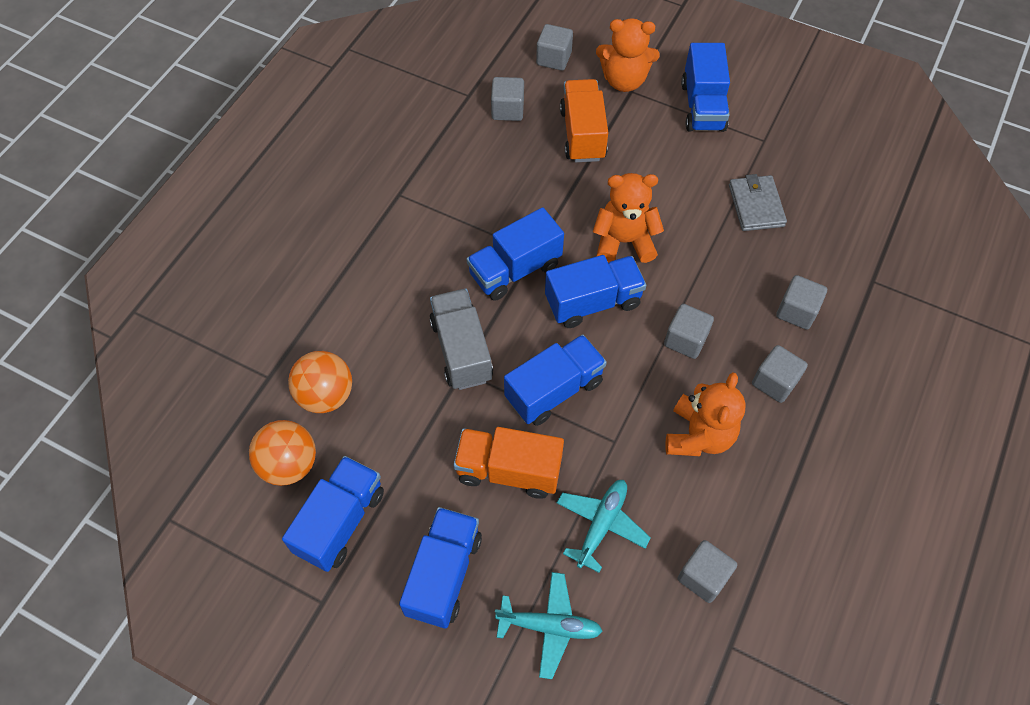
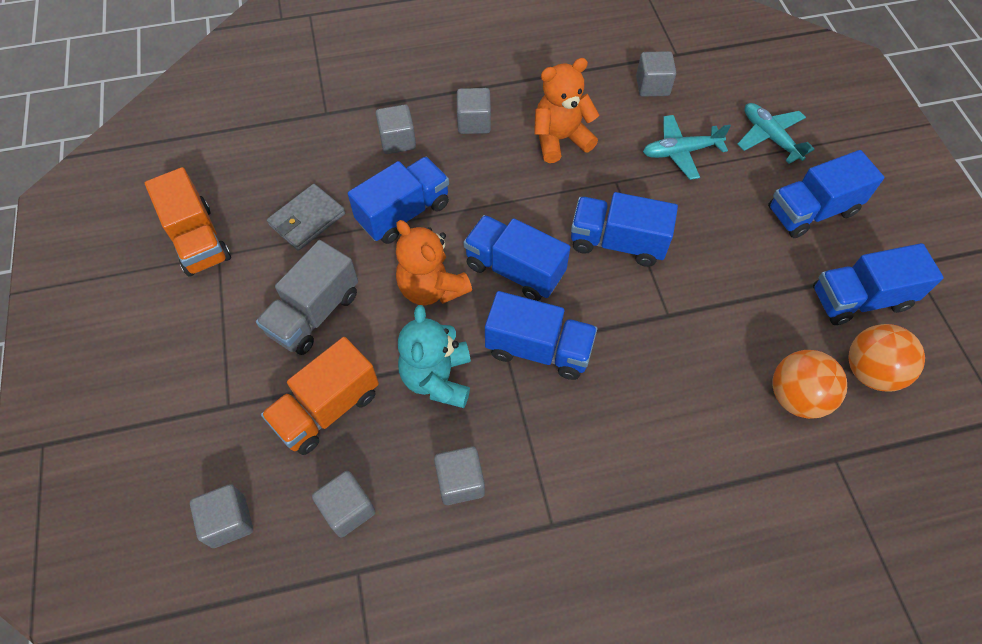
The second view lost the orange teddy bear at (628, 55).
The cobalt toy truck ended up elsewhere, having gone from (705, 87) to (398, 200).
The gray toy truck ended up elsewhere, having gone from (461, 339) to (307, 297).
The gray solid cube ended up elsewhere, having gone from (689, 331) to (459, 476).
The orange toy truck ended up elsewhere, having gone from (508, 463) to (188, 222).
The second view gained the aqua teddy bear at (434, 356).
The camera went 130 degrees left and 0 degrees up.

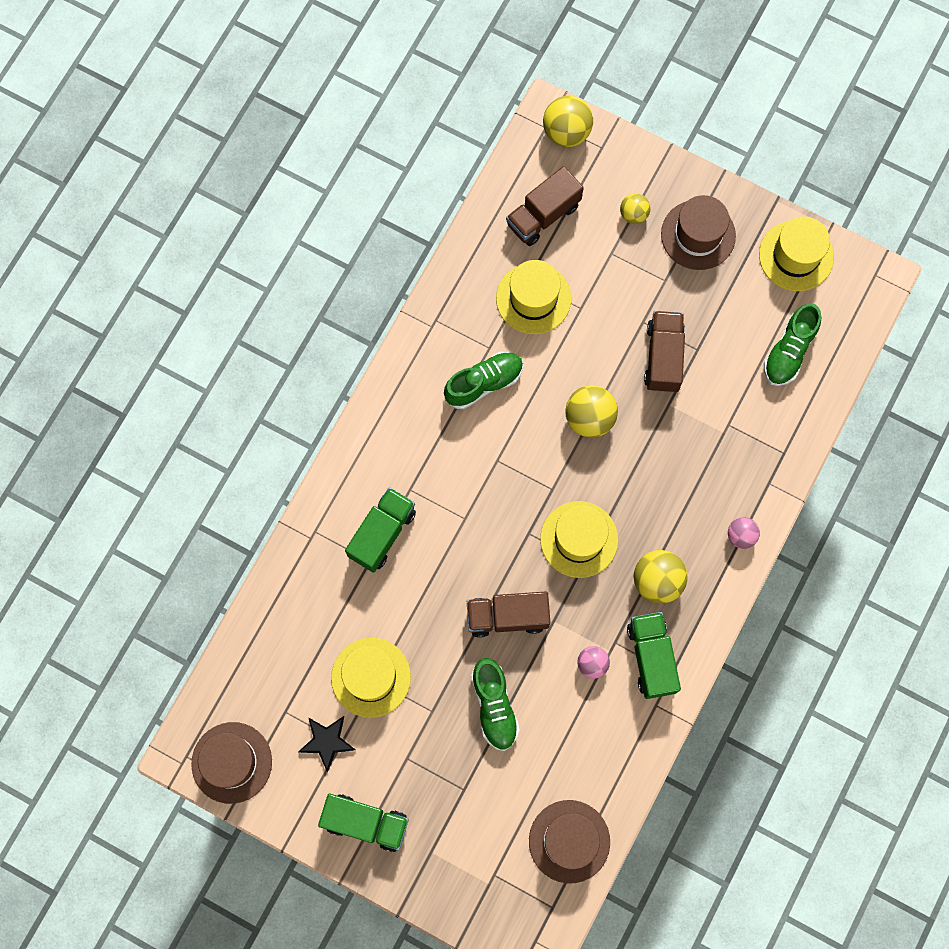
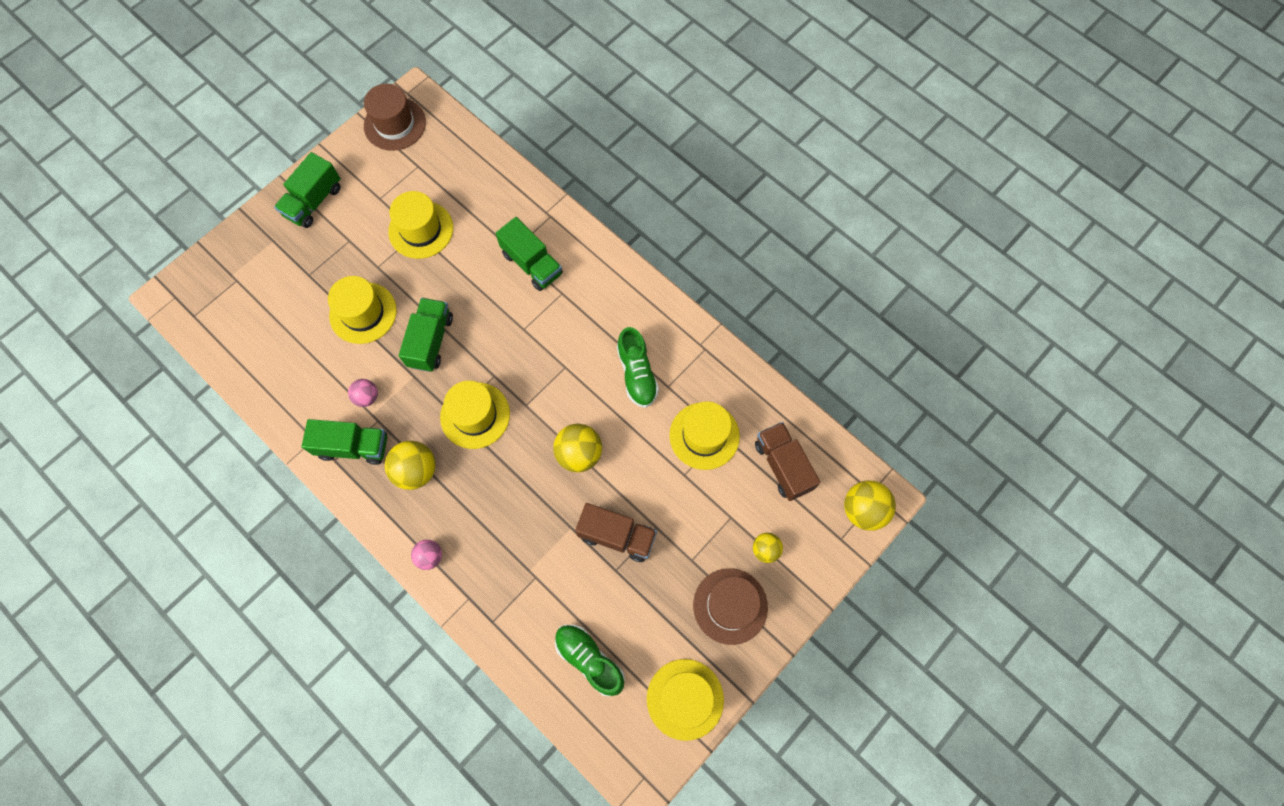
What was the dark brown toy truck at (508, 614) turned into the green toy truck at (426, 335).
Where the green shoe stood at (495, 704), the bright yellow top hat came to stand at (362, 310).
The second view lost the jet-black five-pointed star at (326, 744).
The second view lost the dark brown top hat at (569, 841).
The camera went 105 degrees right and 5 degrees down.

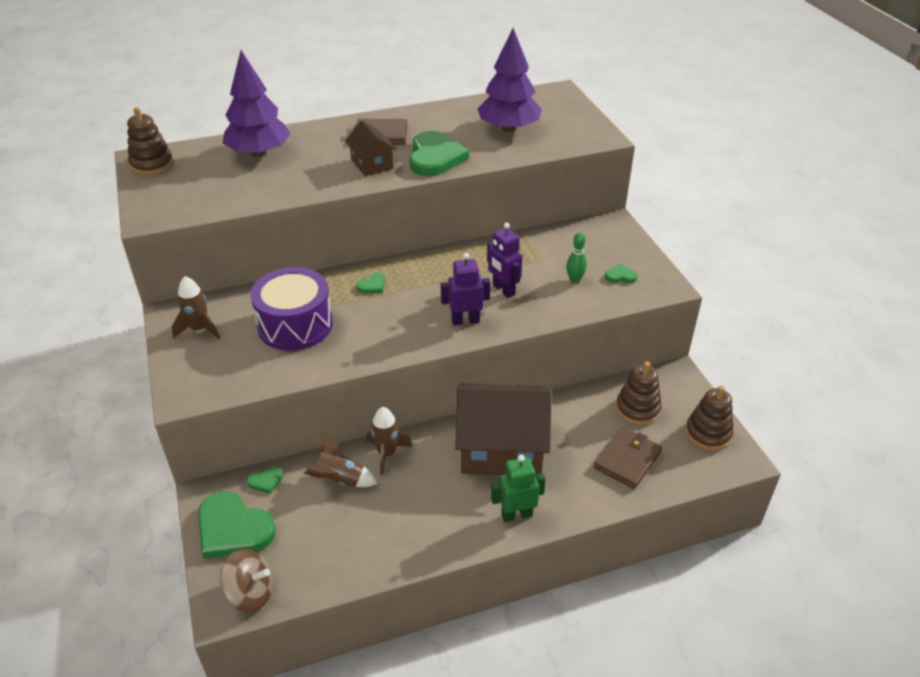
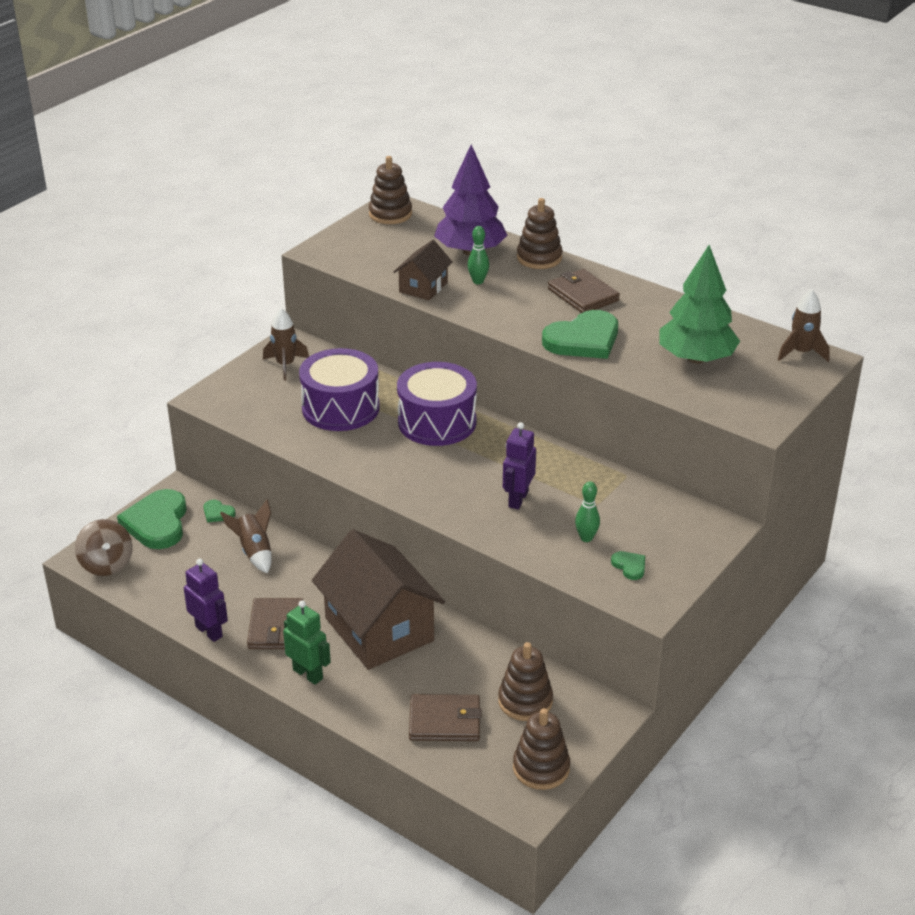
What was the violet tree at (509, 80) turned into the green tree at (699, 304).
The dark brown toy house ended up elsewhere, having gone from (371, 148) to (423, 270).
The violet robot figure ended up elsewhere, having gone from (465, 289) to (206, 600).
Where the green heart shape stood at (370, 283), the violet drum came to stand at (437, 404).
The dark brown spaceship ended up elsewhere, having gone from (389, 441) to (804, 326).
The second view gained the dark brown stacking rings at (539, 233).
The second view gained the green skittle at (478, 255).
The second view gained the dark brown billfold at (275, 623).
The camera went 55 degrees right and 5 degrees down.

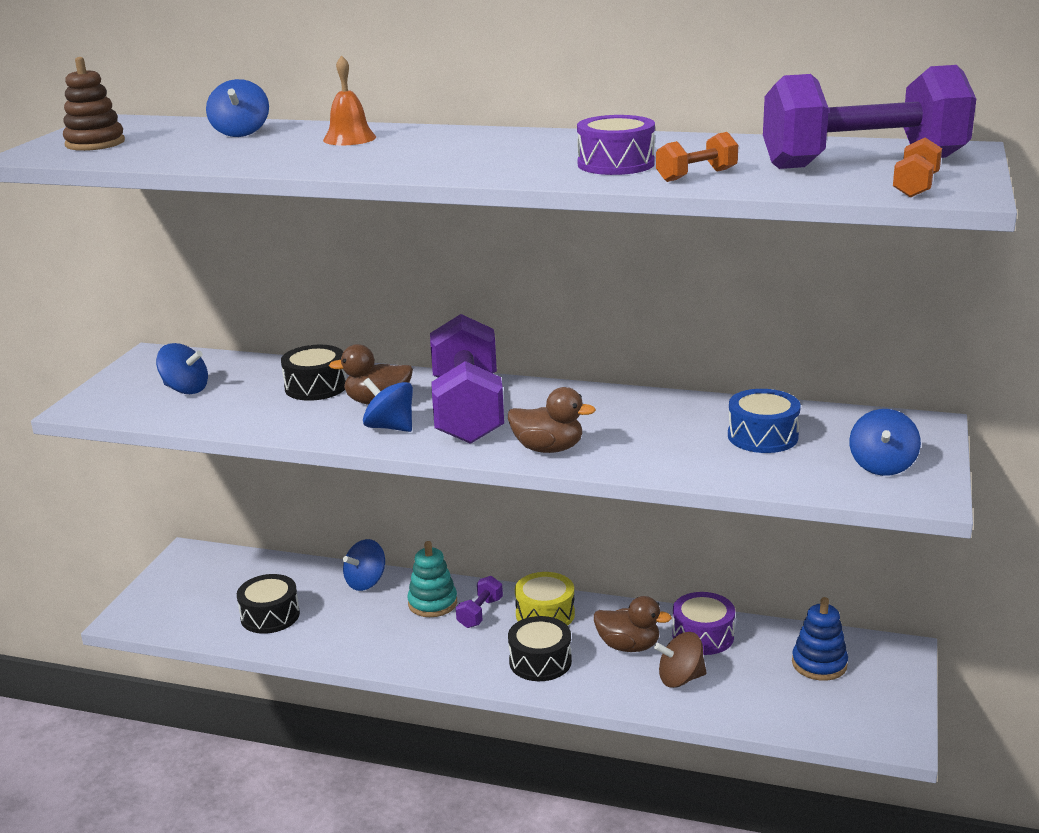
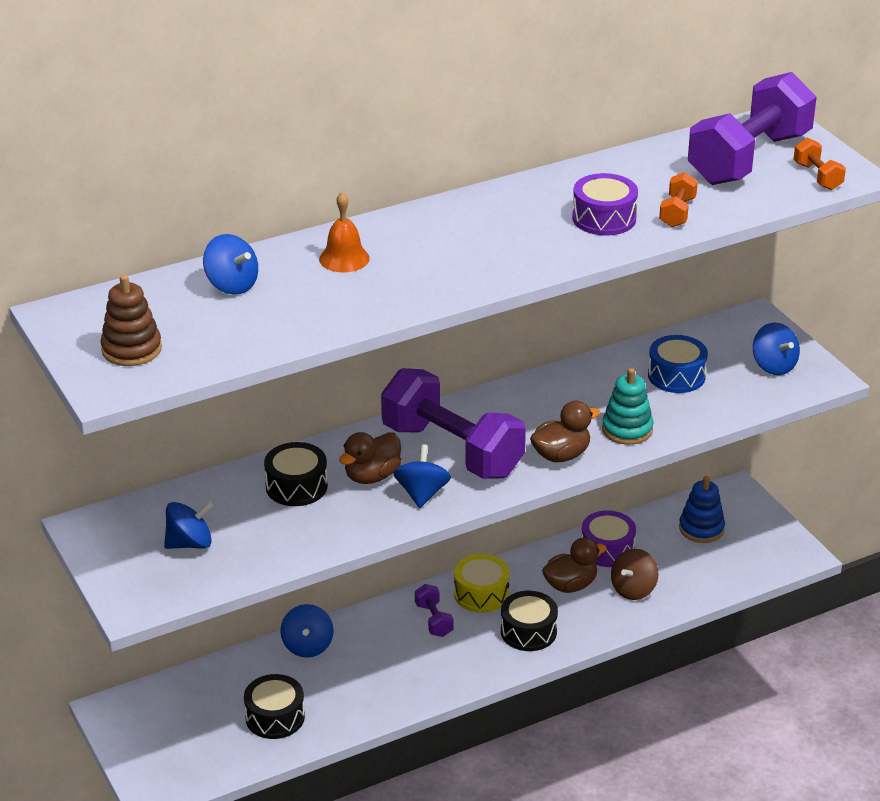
The cobalt spinning top at (388, 405) ended up facing another way, 105 degrees clockwise from before.
The aqua stacking rings ended up elsewhere, having gone from (432, 579) to (628, 406).
The camera went 45 degrees left and 10 degrees up.

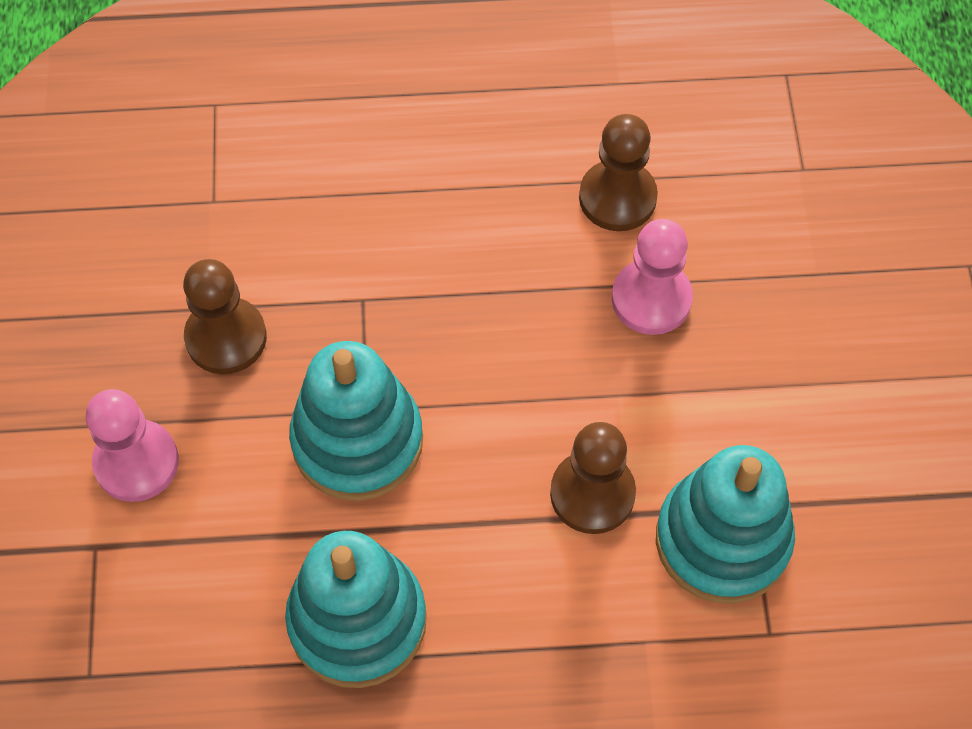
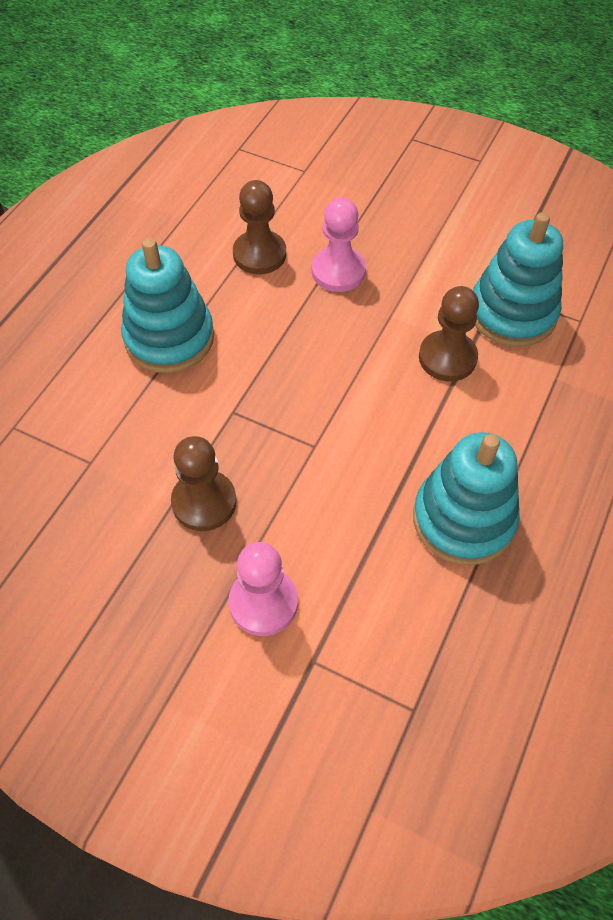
The aqua stacking rings ended up elsewhere, having gone from (356, 421) to (167, 305).
The camera went 60 degrees left and 5 degrees down.

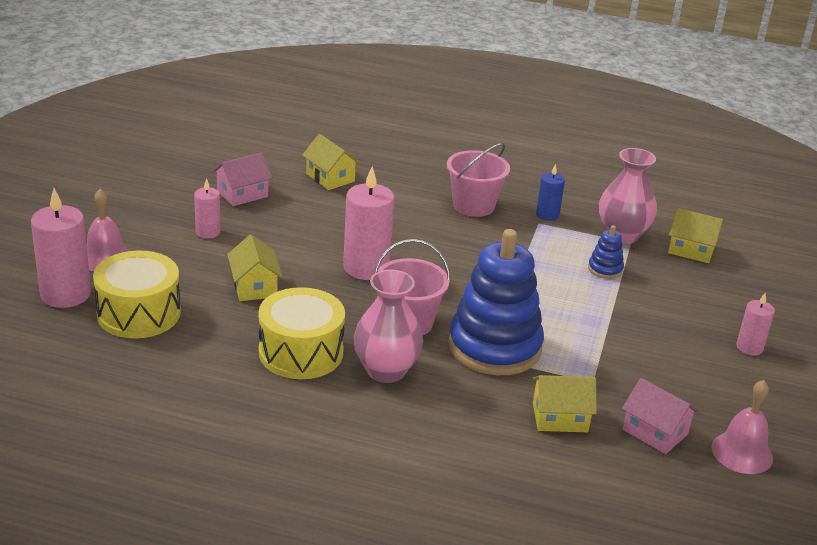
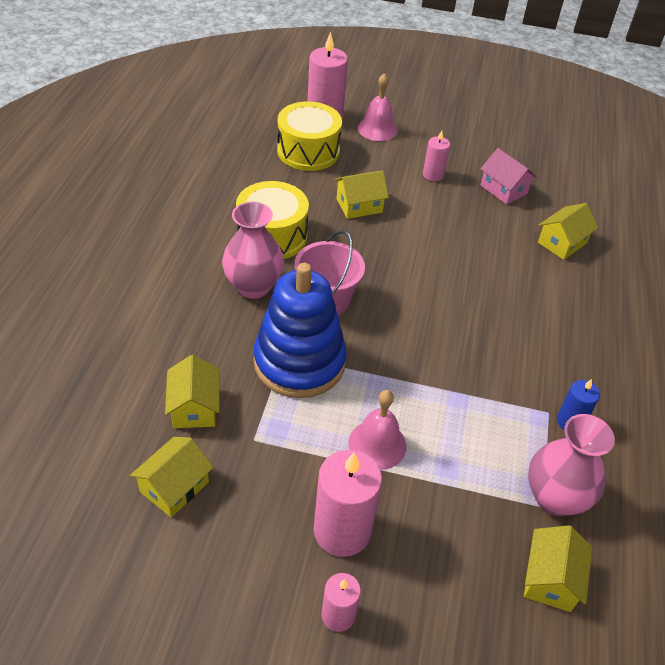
The second view lost the rosy sand bucket at (478, 180).
The rosy pillar candle ended up elsewhere, having gone from (369, 223) to (348, 503).
The second view lost the cobalt stacking rings at (606, 252).
What was the rosy toy house at (660, 416) turned into the bright yellow toy house at (172, 477).
The rosy bell ended up elsewhere, having gone from (742, 427) to (377, 430).
The camera went 85 degrees right and 15 degrees up.

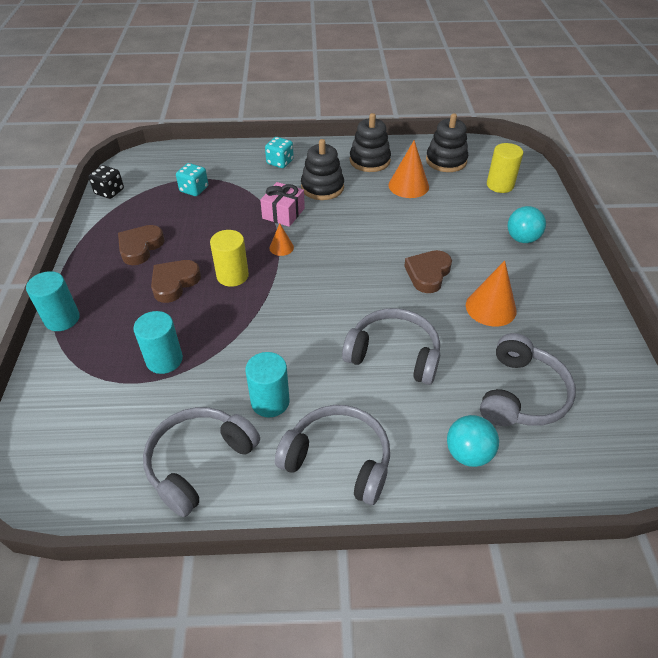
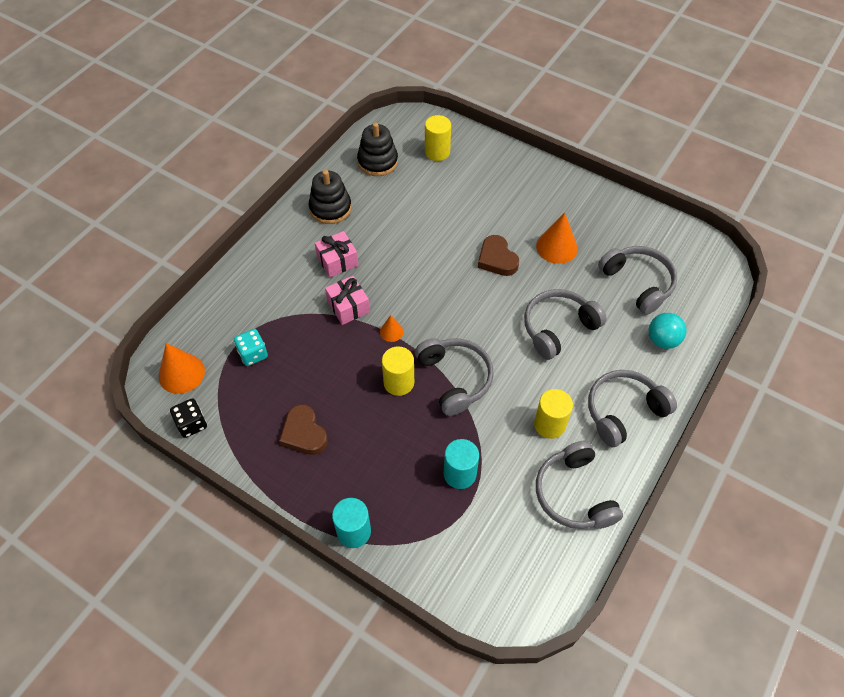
The second view lost the aqua die at (279, 152).
Where the jet-black stacking rings stood at (322, 169), the rosy gift came to stand at (336, 254).
The orange solid cone ended up elsewhere, having gone from (408, 169) to (182, 368).
The second view lost the aqua ball at (527, 224).
The second view lost the dark brown heart shape at (176, 281).
What was the aqua cylinder shape at (267, 384) turned into the bright yellow cylinder shape at (553, 414).
The second view gained the gray headphones at (454, 377).
The camera went 55 degrees left and 10 degrees up.

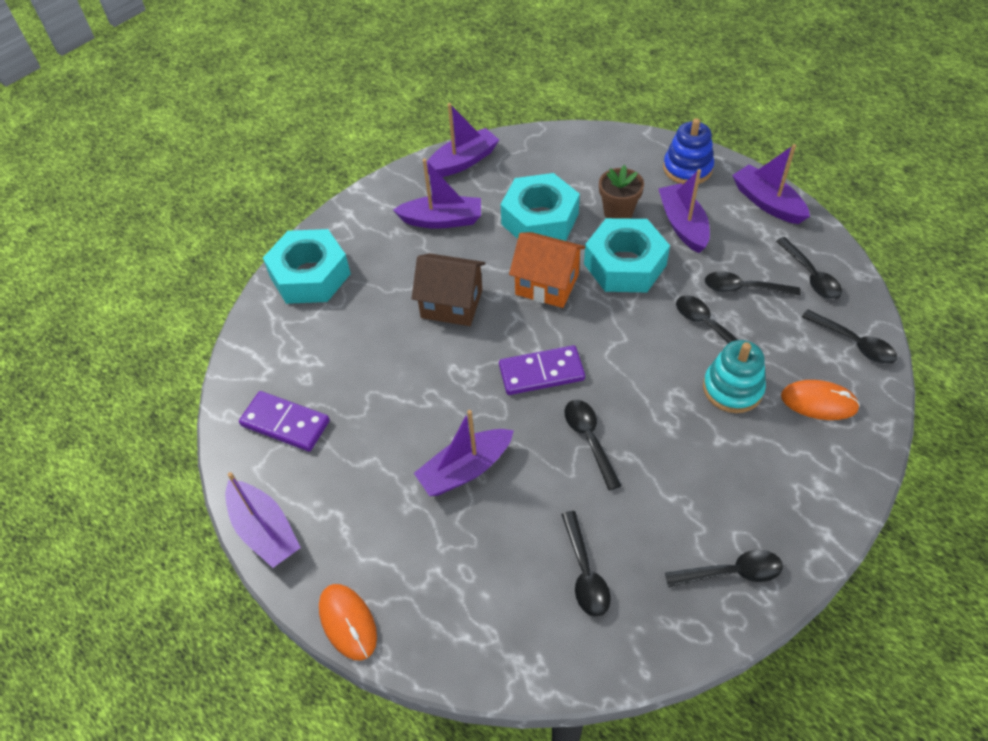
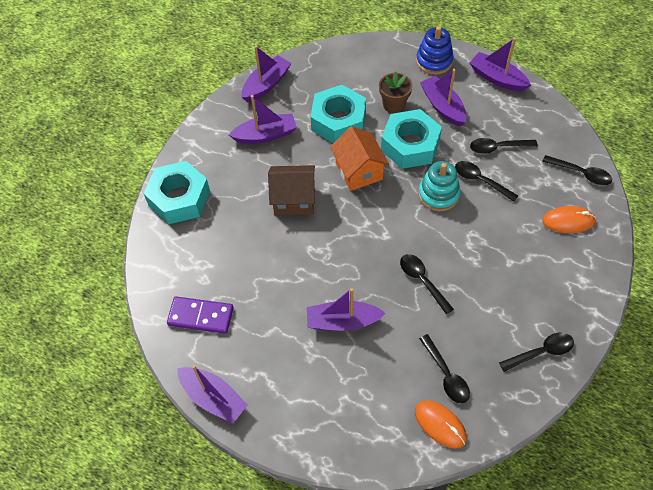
The orange toy house at (547, 270) ended up facing another way, 60 degrees clockwise from before.
The second view lost the jet-black spoon at (809, 268).
The aqua stacking rings ended up elsewhere, having gone from (734, 376) to (439, 186).
The second view lost the violet domino piece at (542, 370).
The violet boat at (464, 453) ended up facing another way, 45 degrees clockwise from before.
The orange computer mouse ended up elsewhere, having gone from (348, 622) to (441, 424).
The camera went 15 degrees left and 5 degrees up.

